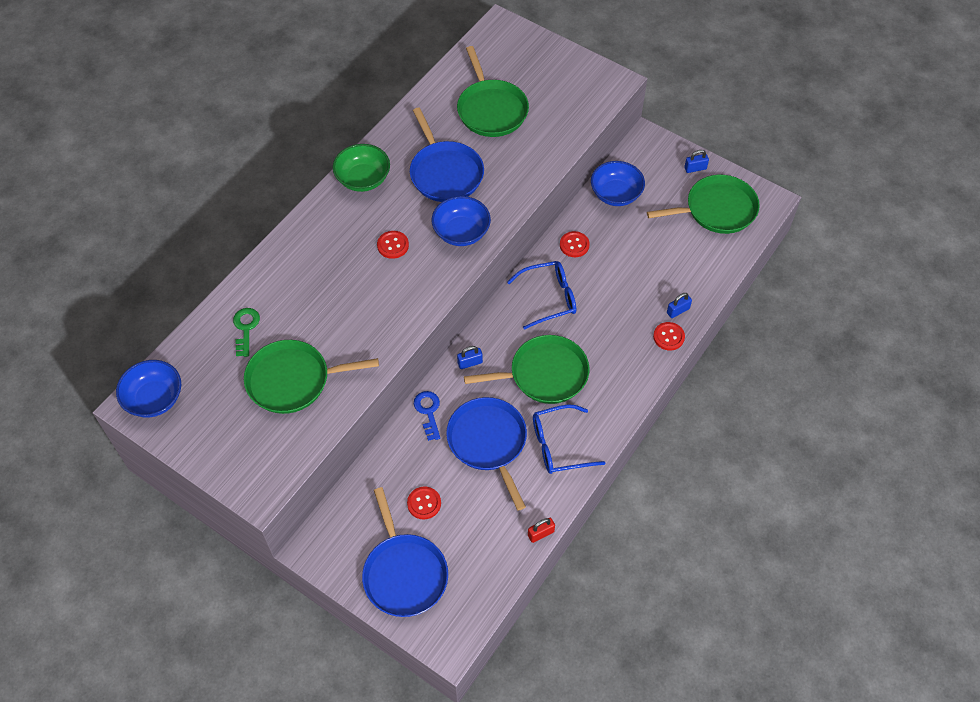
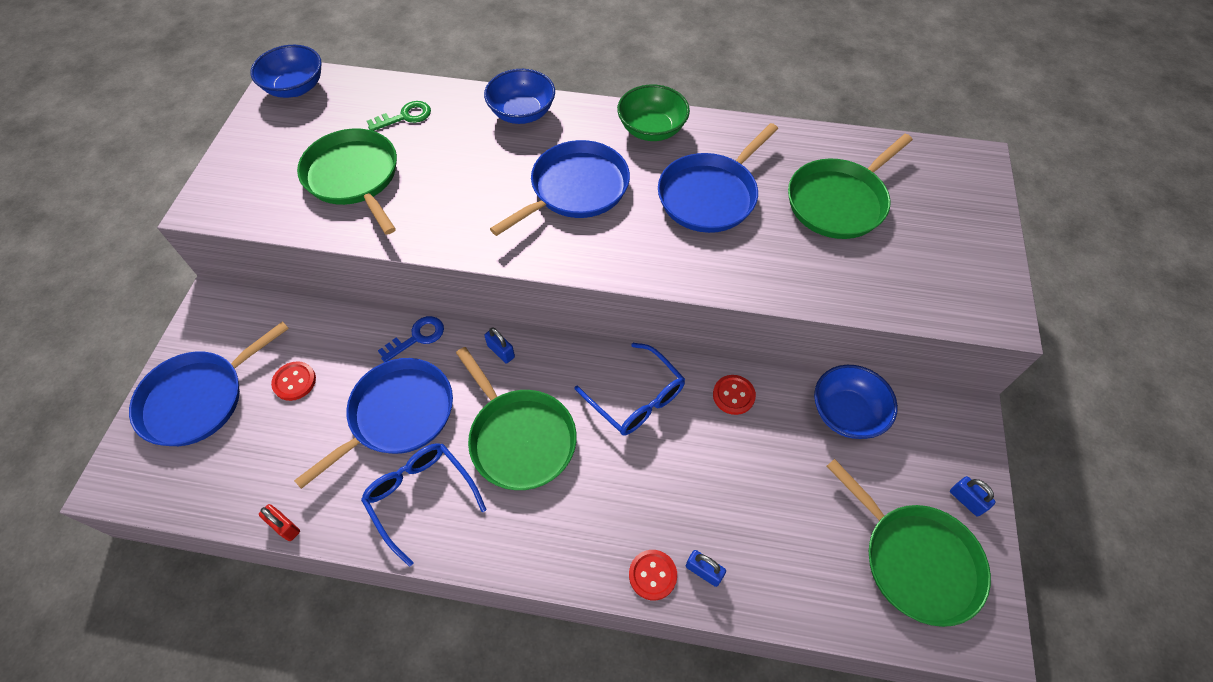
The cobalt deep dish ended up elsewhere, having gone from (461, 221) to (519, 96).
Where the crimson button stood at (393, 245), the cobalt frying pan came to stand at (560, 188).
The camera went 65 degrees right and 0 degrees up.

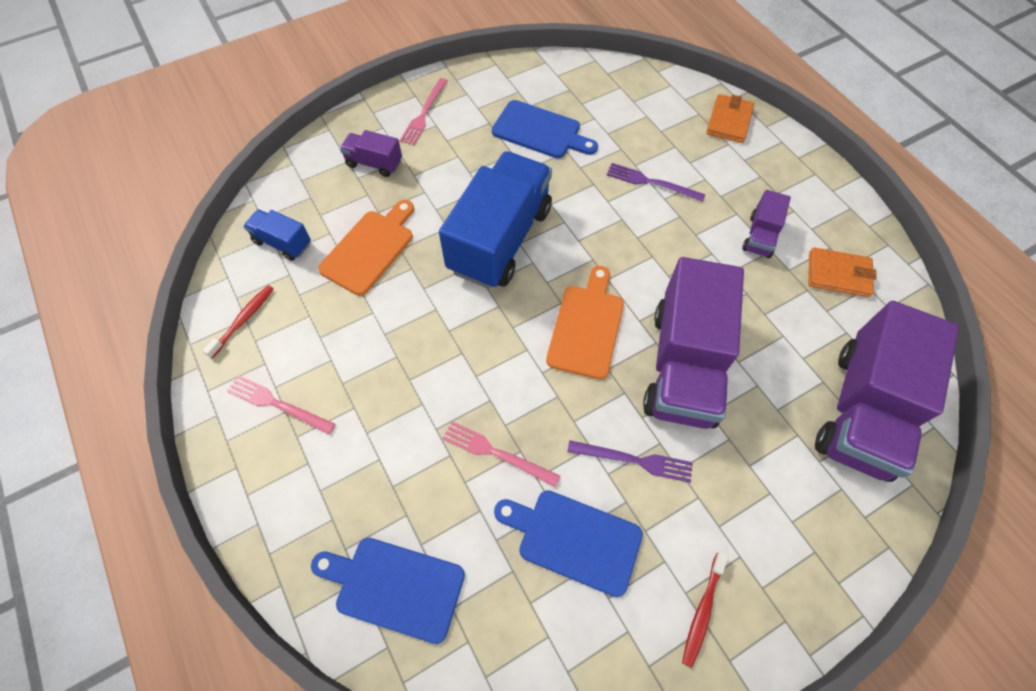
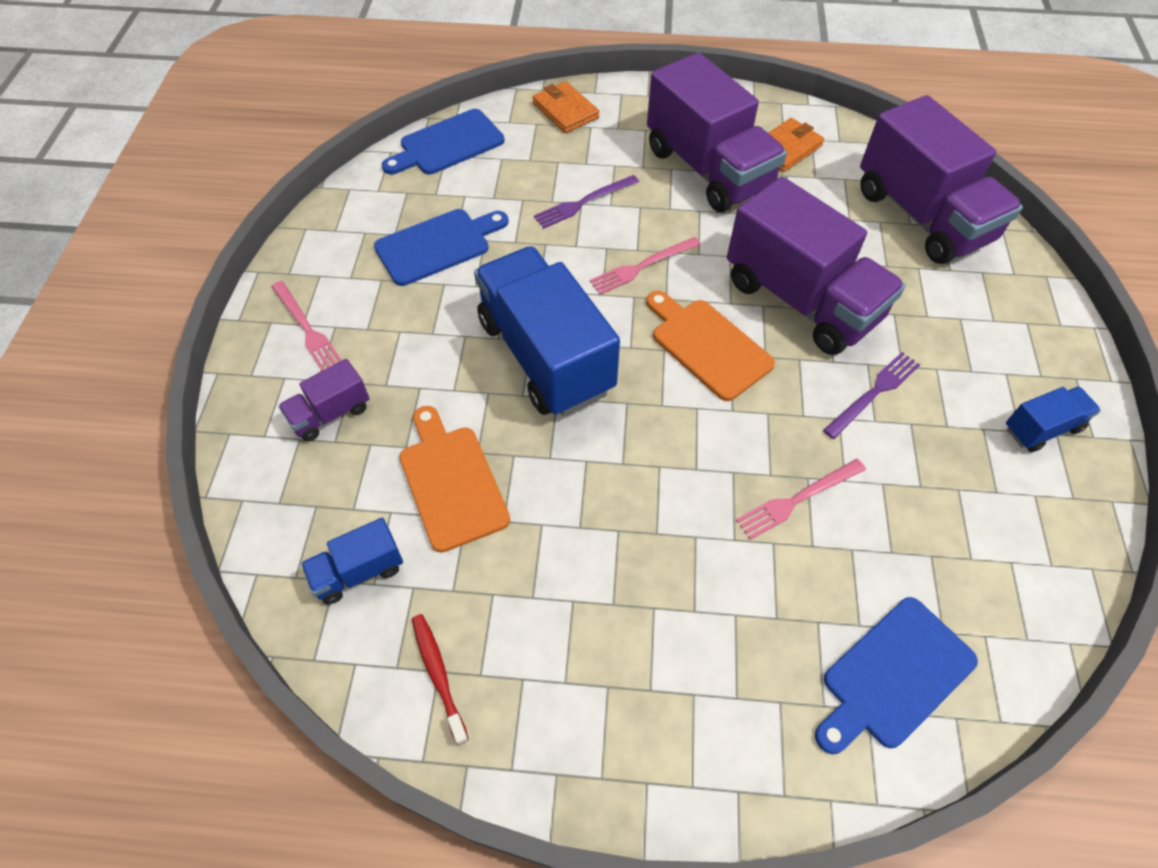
The size of the violet toy truck at (766, 224) changed by a factor of 2.19.
The rosy dinner fork ended up elsewhere, having gone from (281, 405) to (645, 266).
The cobalt cutting board ended up elsewhere, having gone from (568, 543) to (443, 141).
Where the crimson toothbrush stood at (705, 609), the cobalt toy truck came to stand at (1053, 419).
The camera went 55 degrees left and 5 degrees down.

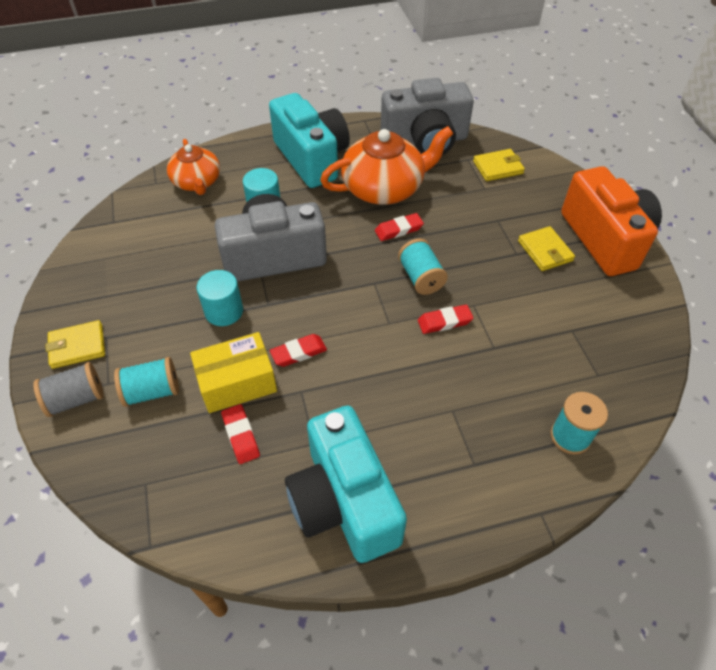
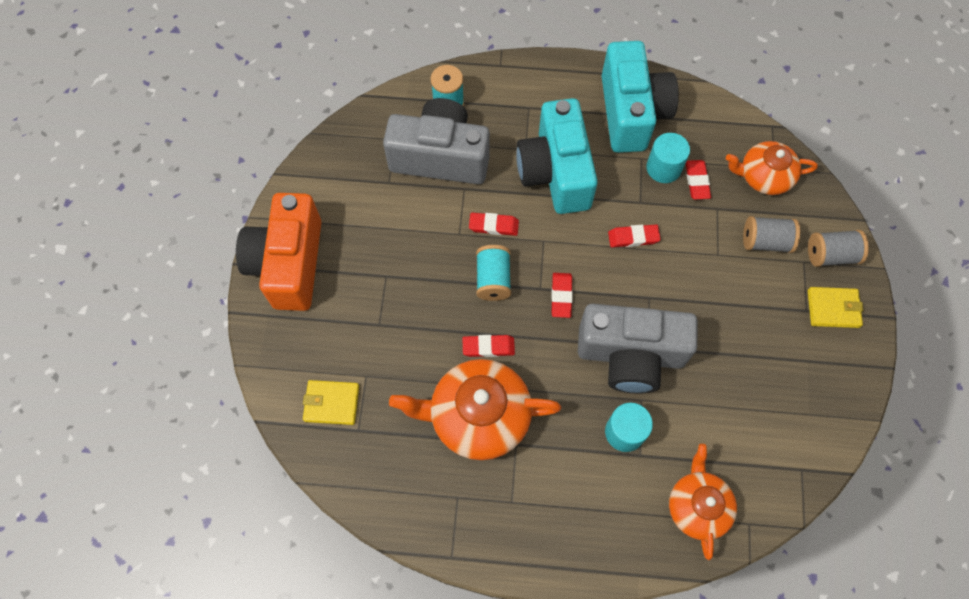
The gray camera ended up elsewhere, having gone from (427, 116) to (436, 141).
The aqua camera ended up elsewhere, having gone from (309, 140) to (557, 156).
The second view lost the bright yellow billfold at (546, 248).
The aqua cylinder shape ended up elsewhere, having gone from (220, 298) to (668, 158).
The second view lost the bright yellow box at (233, 372).
What was the aqua spool at (146, 382) turned into the gray spool at (771, 234).
The second view gained the orange tea pot at (772, 168).
The second view gained the crimson gum eraser at (562, 295).
The camera went 160 degrees left and 15 degrees up.

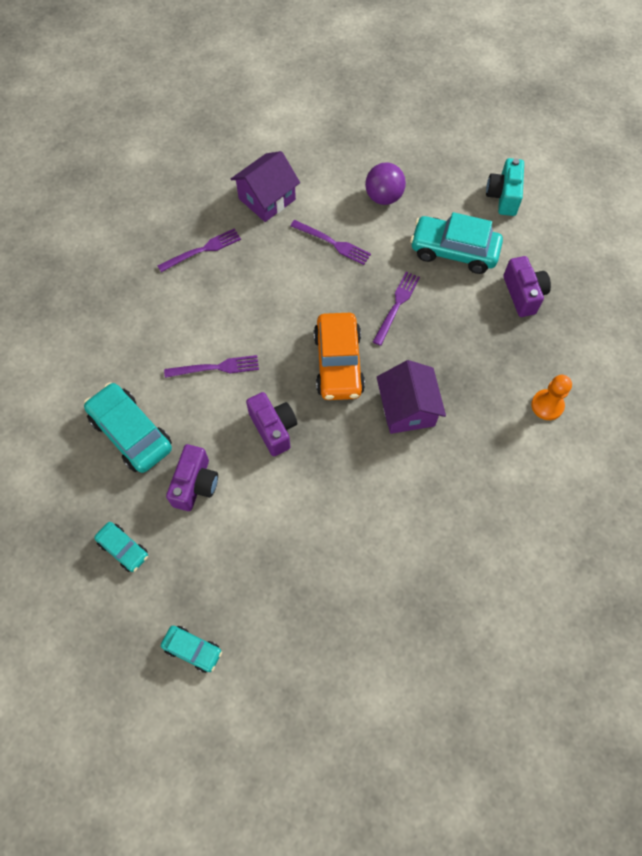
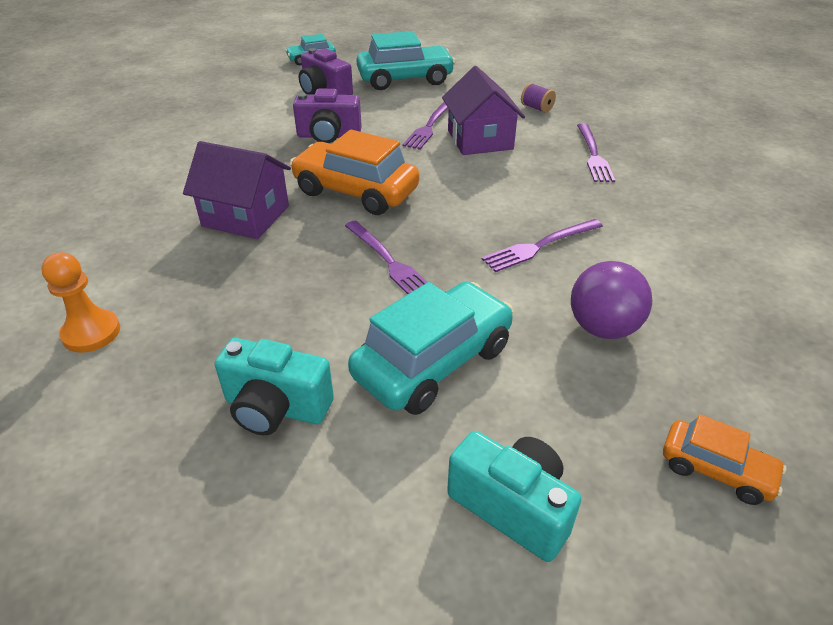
The violet toy house ended up elsewhere, having gone from (265, 186) to (483, 110).
What was the violet camera at (527, 286) turned into the aqua camera at (274, 386).
The second view lost the aqua toy car at (191, 649).
The second view gained the violet spool at (538, 98).
The second view gained the orange toy car at (724, 459).
The camera went 120 degrees right and 25 degrees down.

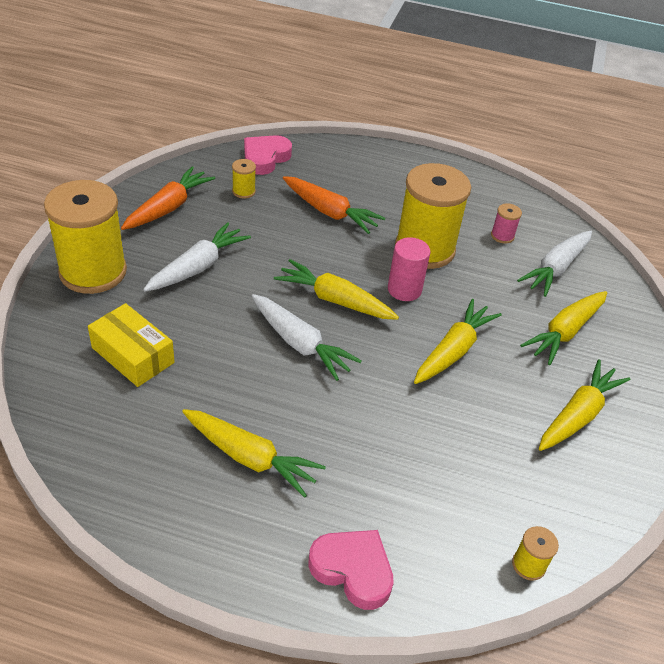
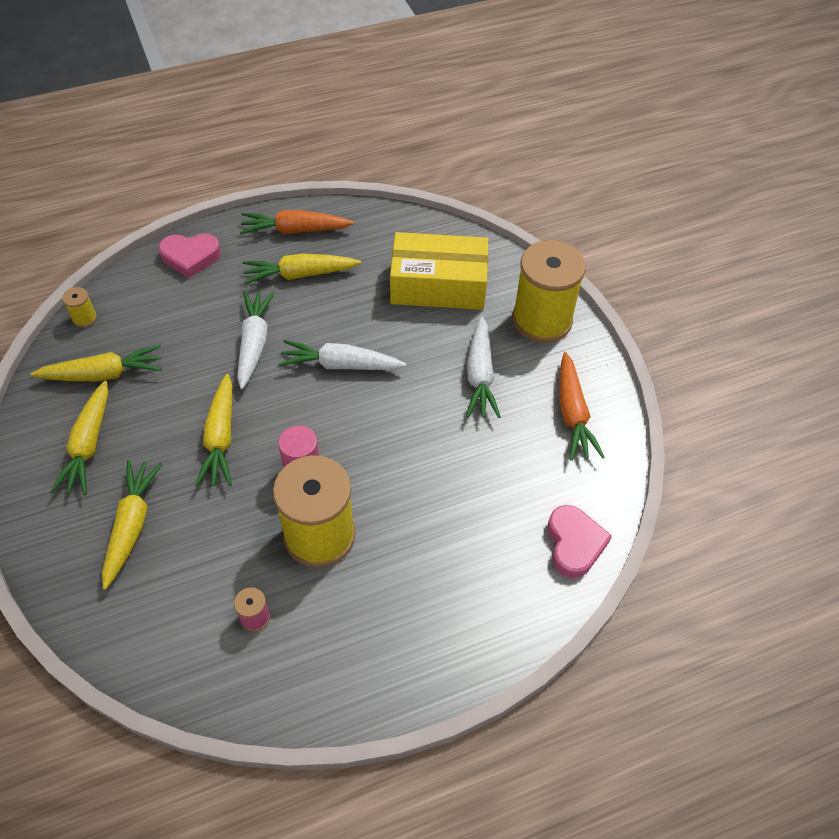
The second view lost the bright yellow spool at (244, 179).
The orange carrot ended up elsewhere, having gone from (334, 205) to (297, 222).
The pure white carrot ended up elsewhere, having gone from (554, 264) to (256, 340).
The bright yellow carrot ended up elsewhere, having gone from (336, 289) to (96, 363).
The size of the bright yellow box at (131, 345) changed by a factor of 1.55.
The camera went 145 degrees right and 10 degrees up.

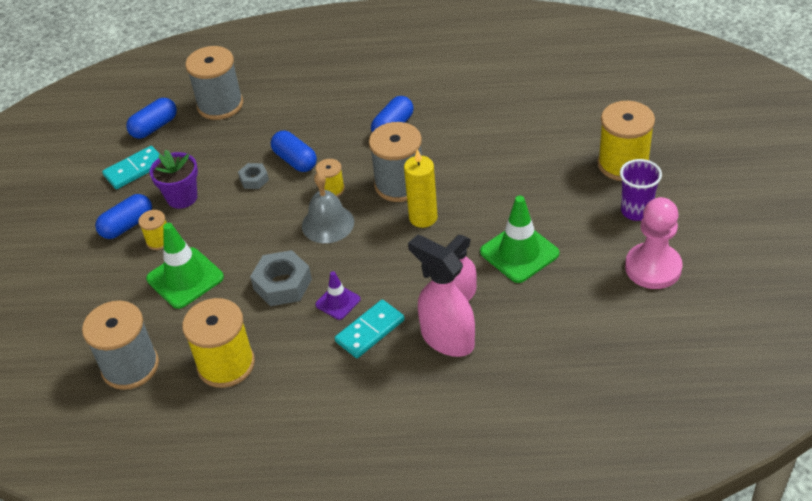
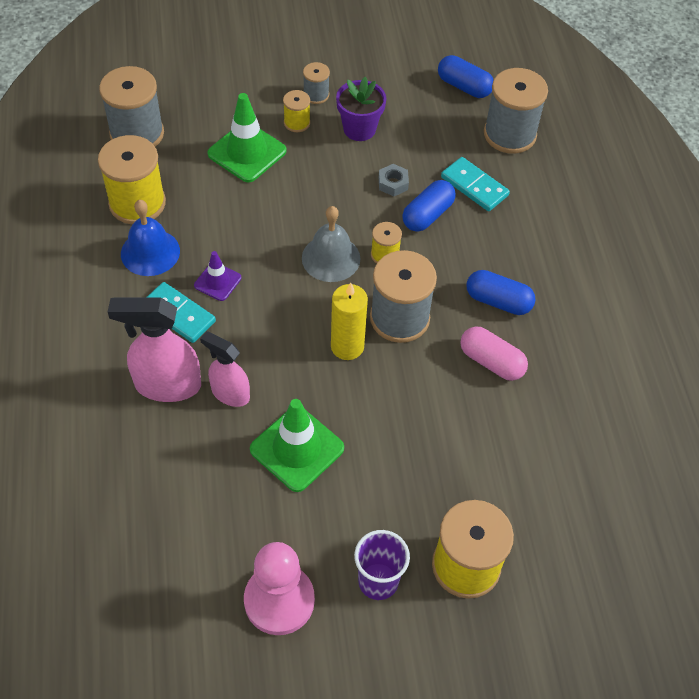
The aqua domino piece ended up elsewhere, having gone from (130, 167) to (475, 184).
Where the cobalt pill shape stood at (123, 216), the gray spool came to stand at (316, 83).
The rosy spray cleaner at (441, 296) ended up facing another way, 120 degrees counterclockwise from before.
The second view lost the gray hex nut at (281, 278).
The second view gained the cobalt bell at (150, 238).
The second view gained the rosy pill shape at (494, 354).
The camera went 75 degrees right and 10 degrees up.

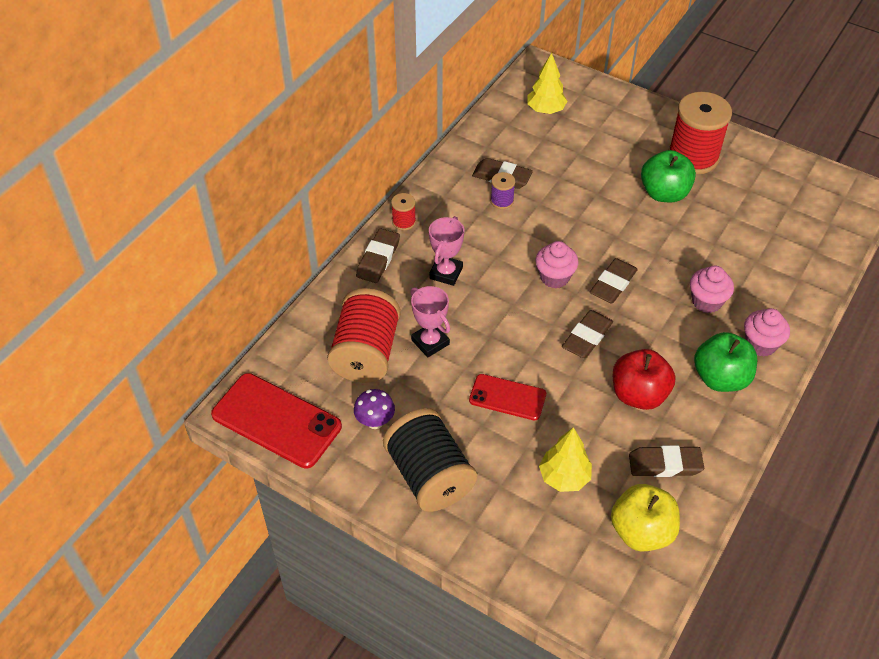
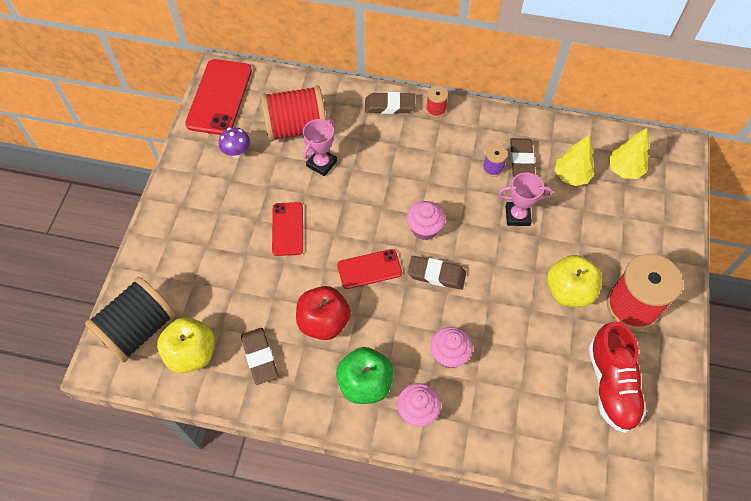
What was the green toy apple at (668, 176) turned into the bright yellow toy apple at (574, 281).
The rosy trophy ended up elsewhere, having gone from (446, 251) to (525, 199).
Where the dark brown gum eraser stood at (587, 334), the crimson mobile phone came to stand at (369, 269).
The jet-black spool ended up elsewhere, having gone from (430, 460) to (130, 319).
The bright yellow tree ended up elsewhere, having gone from (565, 459) to (575, 160).
The second view gained the crimson shoe at (617, 377).
The camera went 70 degrees right and 10 degrees up.

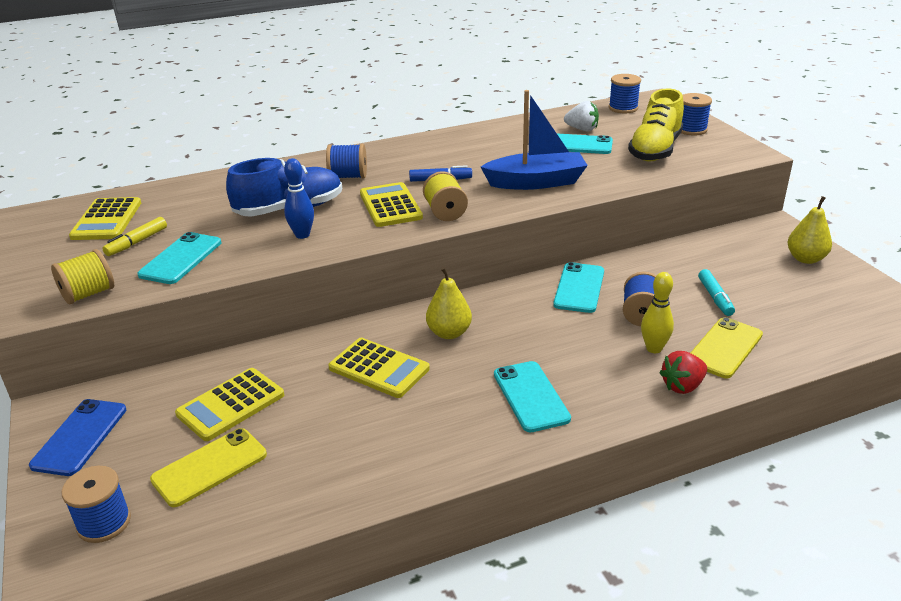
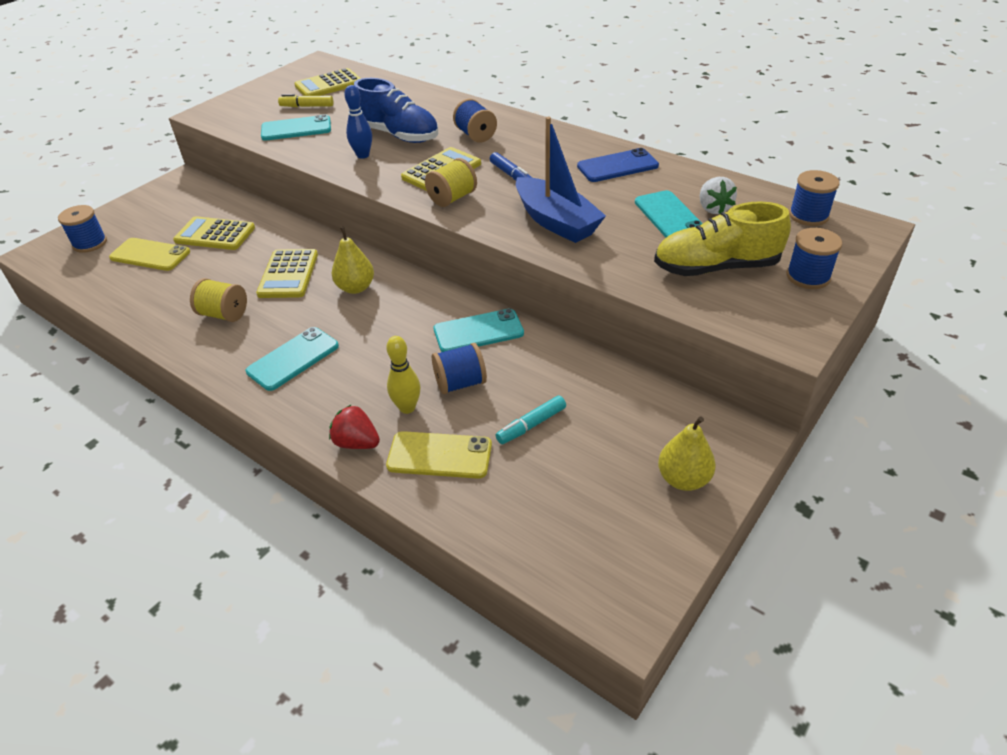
The bright yellow spool ended up elsewhere, having gone from (82, 276) to (218, 300).
The cobalt mobile phone ended up elsewhere, having gone from (77, 437) to (618, 165).
The camera went 60 degrees right and 10 degrees up.

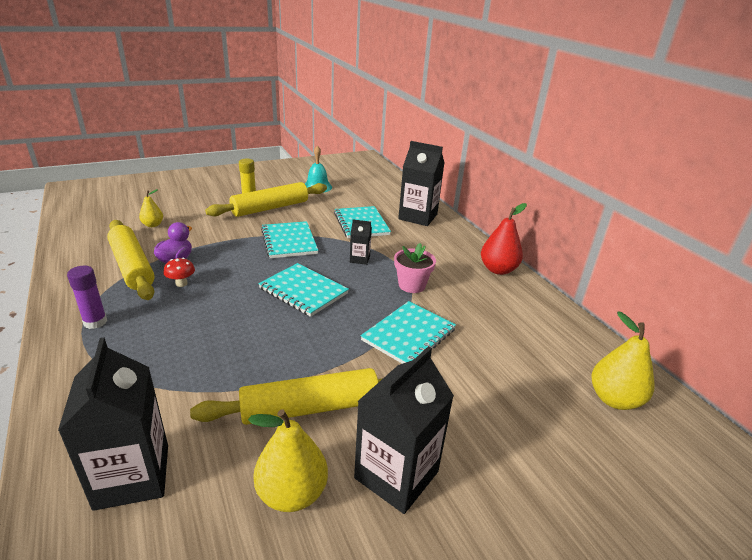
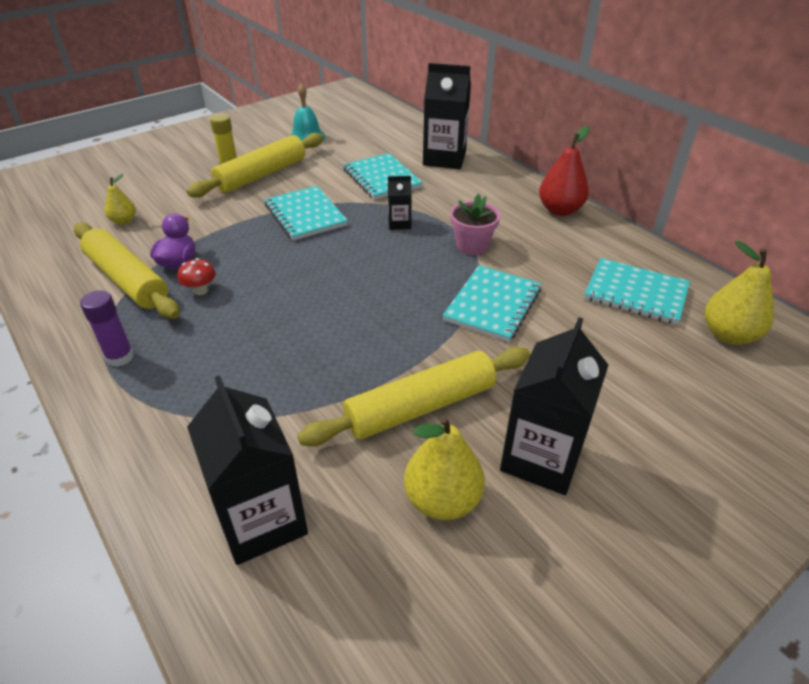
The aqua notepad ended up elsewhere, having gone from (303, 290) to (637, 291).
The camera went 10 degrees left and 10 degrees up.

